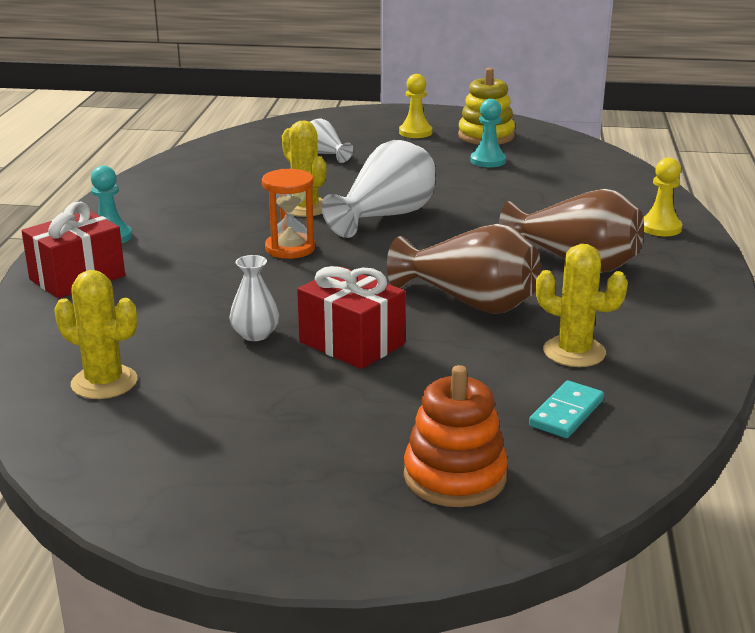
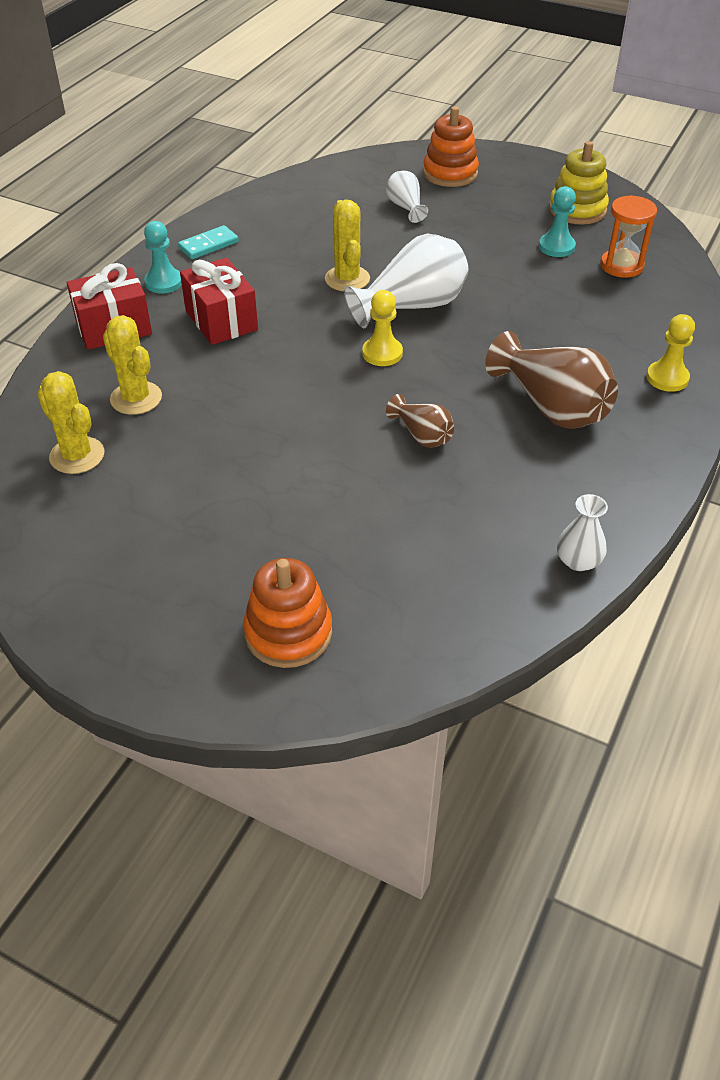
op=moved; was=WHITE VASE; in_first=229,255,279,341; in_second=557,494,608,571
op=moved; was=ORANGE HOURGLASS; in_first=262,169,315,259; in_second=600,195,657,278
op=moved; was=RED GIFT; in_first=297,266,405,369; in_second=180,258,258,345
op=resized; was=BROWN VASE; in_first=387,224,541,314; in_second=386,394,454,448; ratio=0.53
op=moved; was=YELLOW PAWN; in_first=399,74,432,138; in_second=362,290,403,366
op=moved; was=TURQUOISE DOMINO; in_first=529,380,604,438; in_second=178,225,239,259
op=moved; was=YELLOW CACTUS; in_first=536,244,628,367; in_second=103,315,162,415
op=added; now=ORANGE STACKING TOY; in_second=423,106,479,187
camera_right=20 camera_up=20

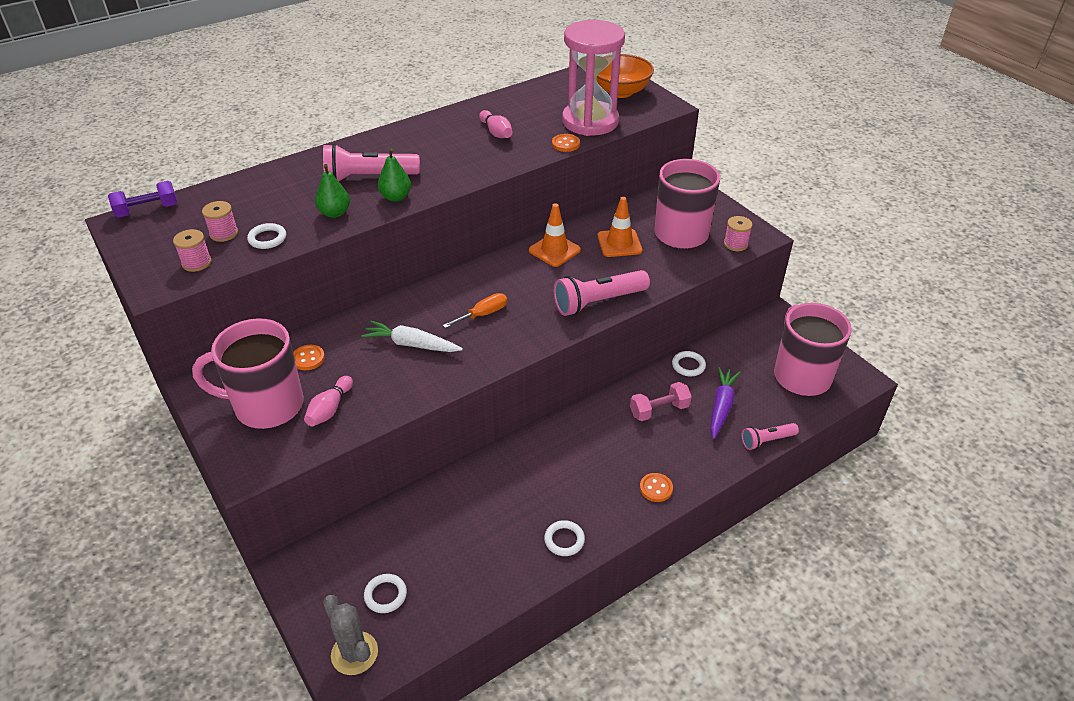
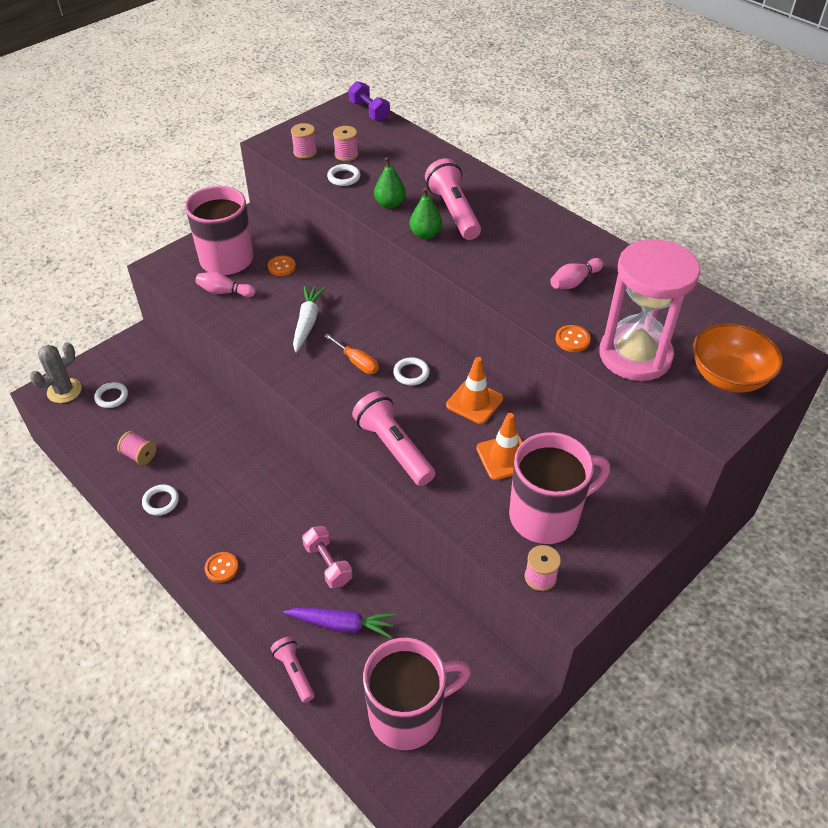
op=moved; was=WHITE RING; in_first=672,351,706,376; in_second=393,357,430,385
op=added; now=PINK SPOOL; in_second=117,431,156,465
camera_right=80 camera_up=5

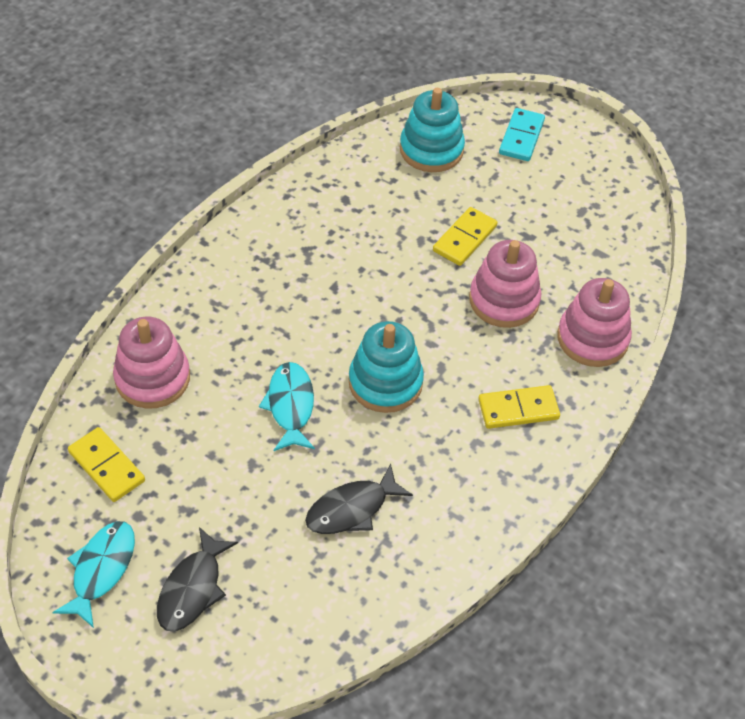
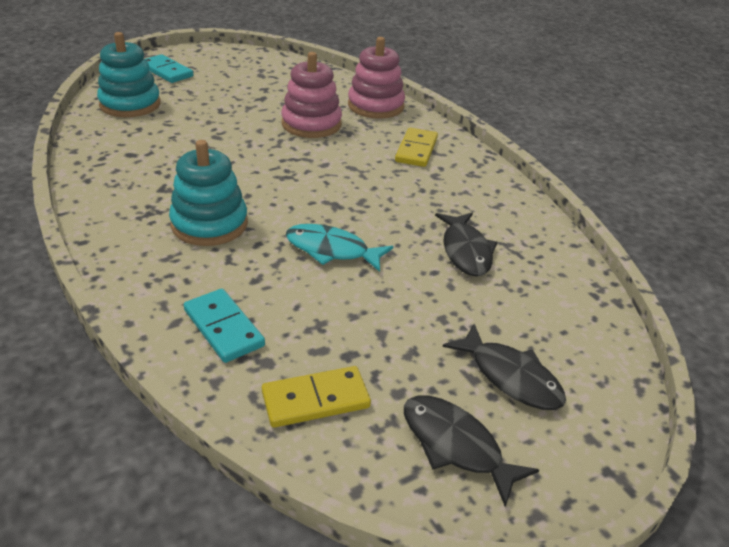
op=recoloured; was=TURQUOISE FISH; now=BLACK FISH; in_first=52,521,135,628; in_second=404,395,539,507
op=replaced; was=PINK STACKING TOY; now=TURQUOISE DOMINO; in_first=113,317,190,409; in_second=184,289,265,363
op=moved; was=TURQUOISE STACKING TOY; in_first=349,321,424,413; in_second=169,140,248,246
op=removed; was=YELLOW DOMINO; in_first=433,207,498,266
camera_right=-65 camera_up=-15

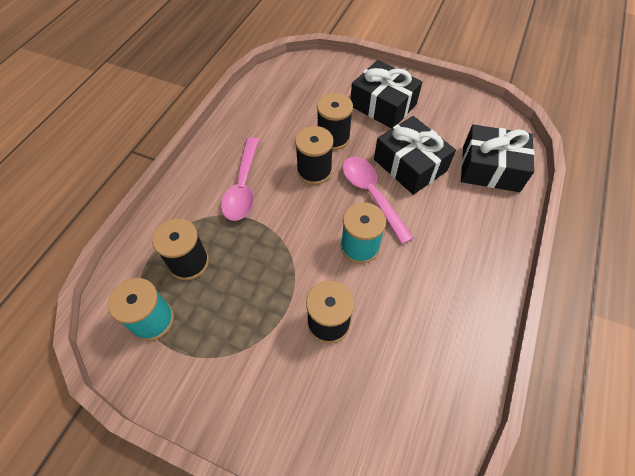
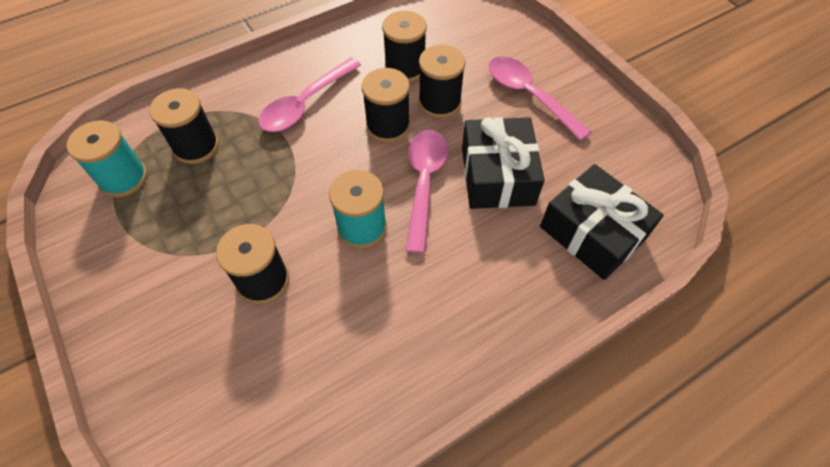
op=replaced; was=BLACK GIFT; now=PINK SPOON; in_first=351,60,422,129; in_second=488,56,591,141
op=added; now=BLACK SPOOL; in_second=382,11,427,82
camera_right=35 camera_up=0

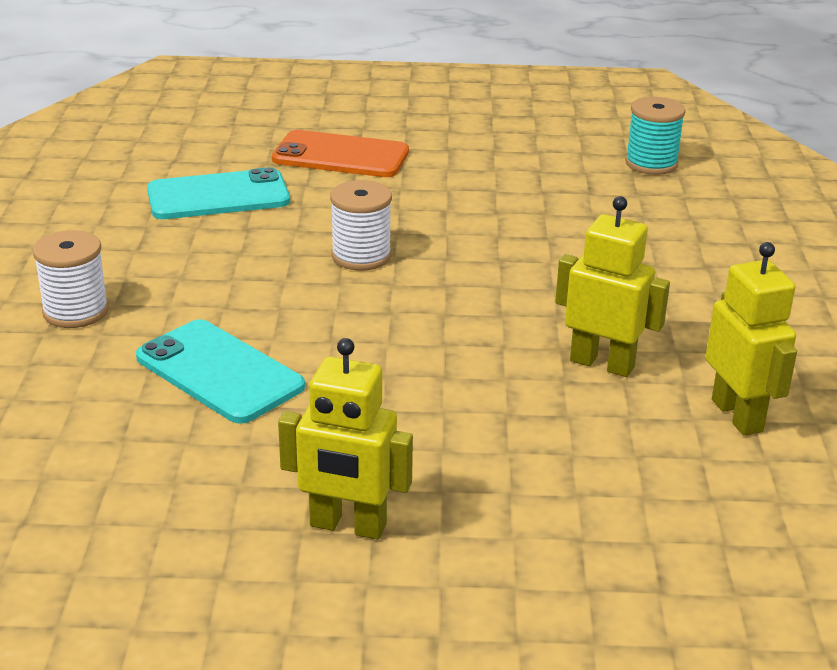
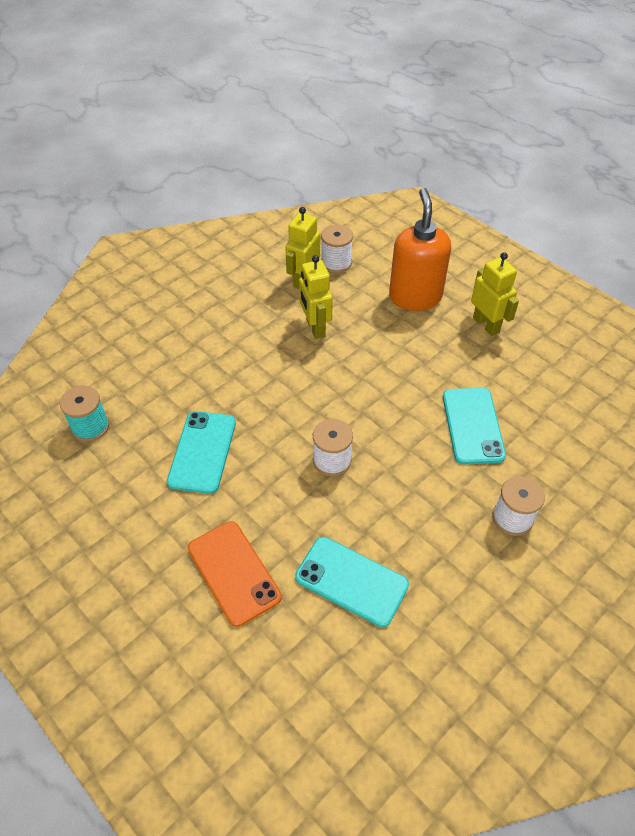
op=added; now=TURQUOISE PHONE; in_second=167,411,236,494
op=added; now=WHITE SPOOL; in_second=321,224,353,273
op=added; now=ORANGE SOAP DISPENSER; in_second=389,188,451,311
camera_right=-135 camera_up=20

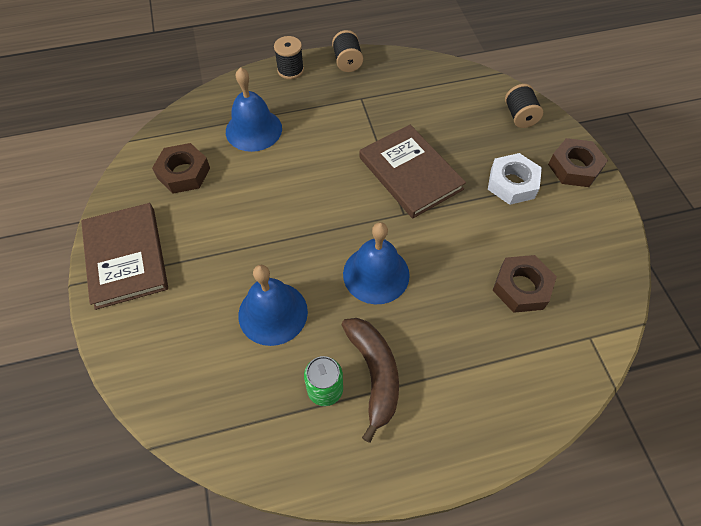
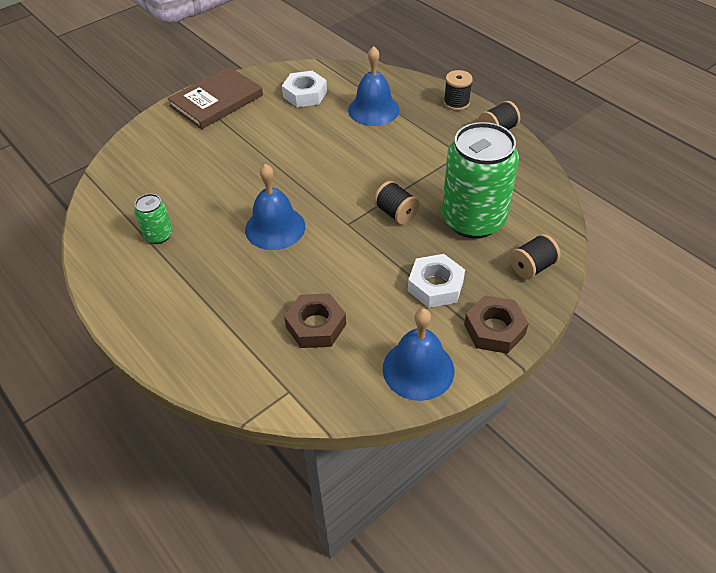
op=recoloured; was=BROWN NUT; now=WHITE NUT; in_first=152,143,210,194; in_second=282,71,327,107
op=moved; was=BLUE BELL; in_first=238,265,308,346; in_second=383,308,454,401
op=removed; was=BROWN BANANA; in_first=342,318,399,443
op=replaced; was=BROWN BOOK; now=BLACK SPOOL; in_first=359,125,466,219; in_second=374,181,419,224
op=added; now=GREEN CAN; in_second=442,122,519,239
camera_right=65 camera_up=-10

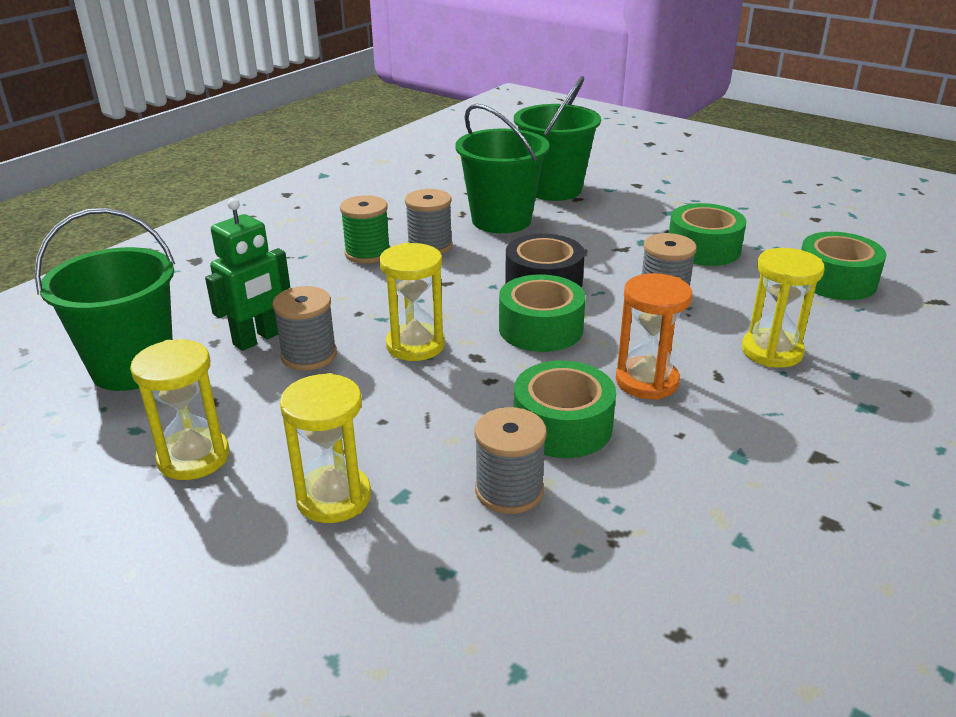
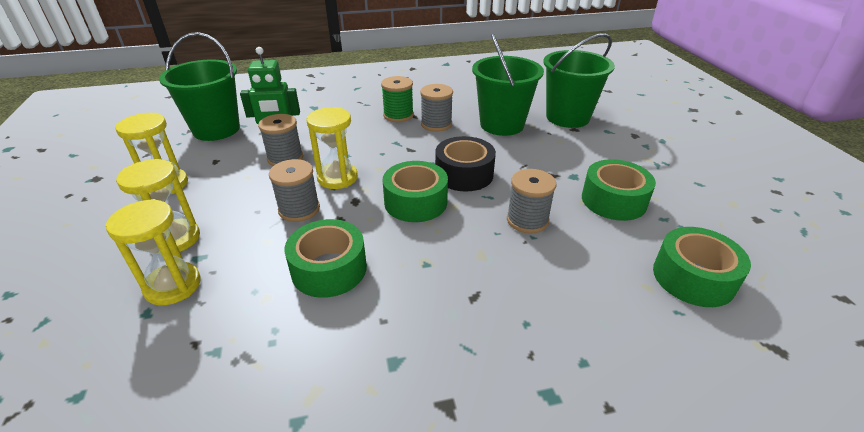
op=moved; was=GREY SPOOL; in_first=474,407,547,514; in_second=269,159,320,222
op=removed; was=ORANGE HOURGLASS; in_first=616,273,692,400
op=moved; was=YELLOW HOURGLASS; in_first=742,248,825,368; in_second=105,199,201,306
camera_right=40 camera_up=5

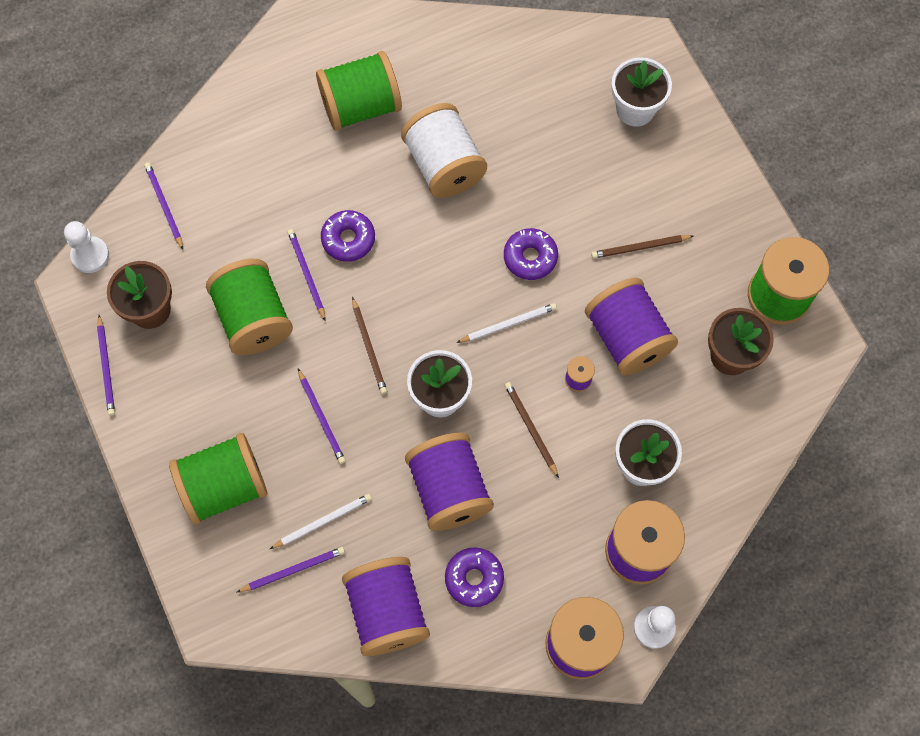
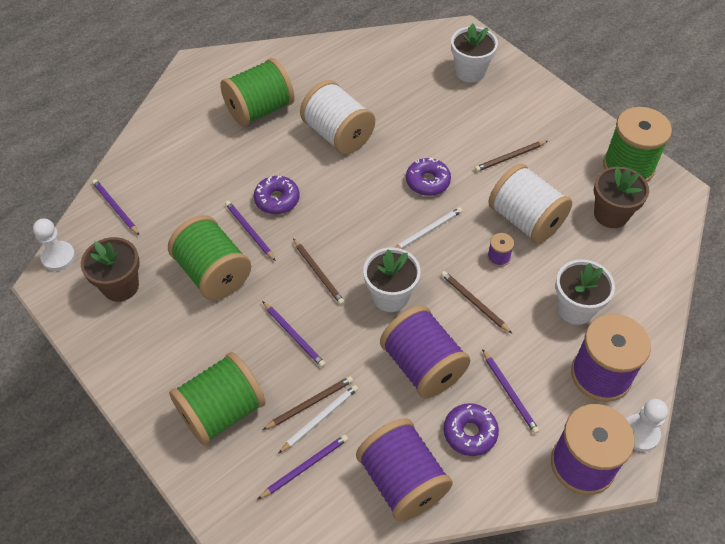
op=moved; was=PURPLE PENCIL; in_first=97,315,115,416; in_second=482,349,539,434
op=recoloured; was=PURPLE SPOOL; now=WHITE SPOOL; in_first=585,278,678,375; in_second=488,164,572,244
op=added; now=BROWN PENCIL; in_second=263,376,353,430
camera_right=-15 camera_up=-15

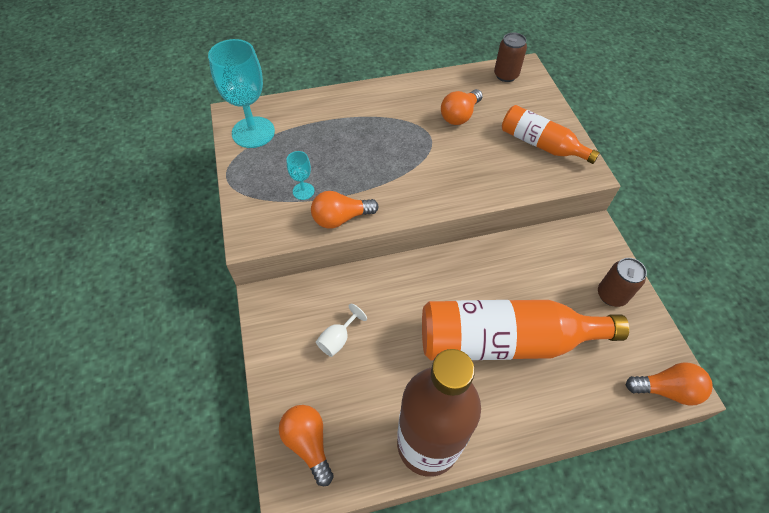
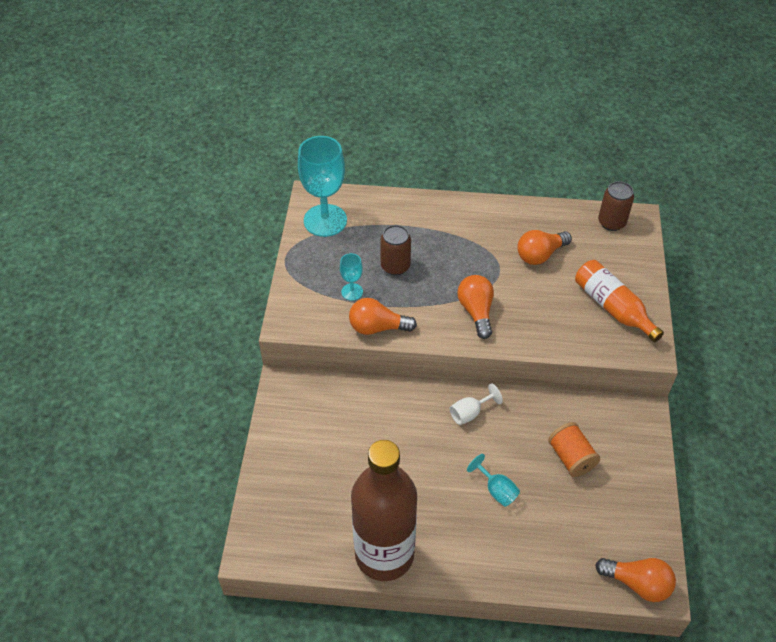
op=moved; was=ORANGE LIGHT BULB; in_first=279,405,334,486; in_second=457,275,494,339
op=moved; was=WHITE GOBLET; in_first=316,304,367,357; in_second=450,383,503,425
op=replaced; was=ORANGE BOTTLE; now=TURQUOISE GOBLET; in_first=422,300,629,361; in_second=467,454,520,507
op=moved; was=BROWN CAN; in_first=598,258,647,307; in_second=380,225,411,275
op=added; now=ORANGE SPOOL; in_second=548,422,600,477
camera_right=20 camera_up=-5

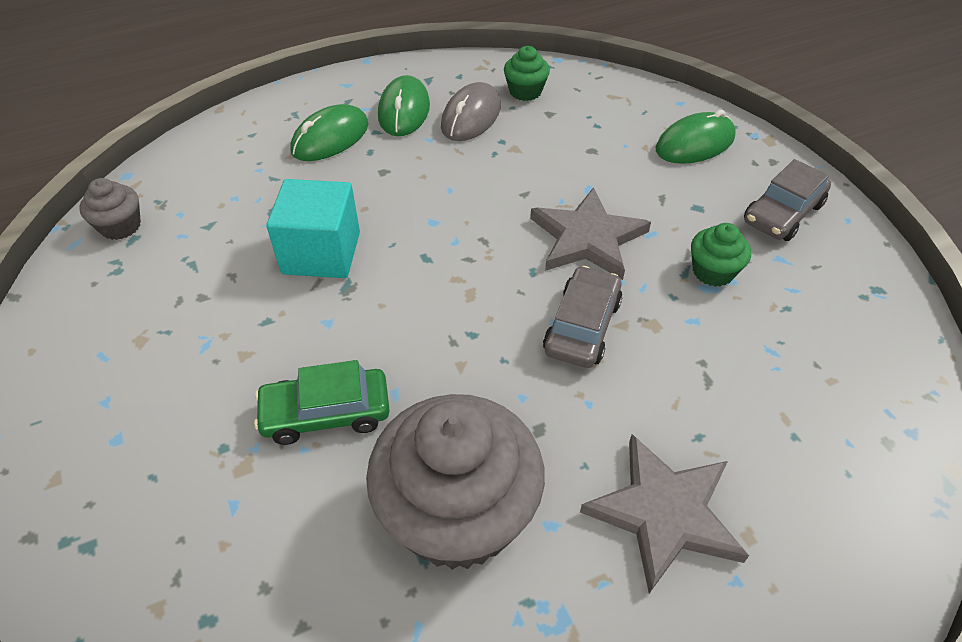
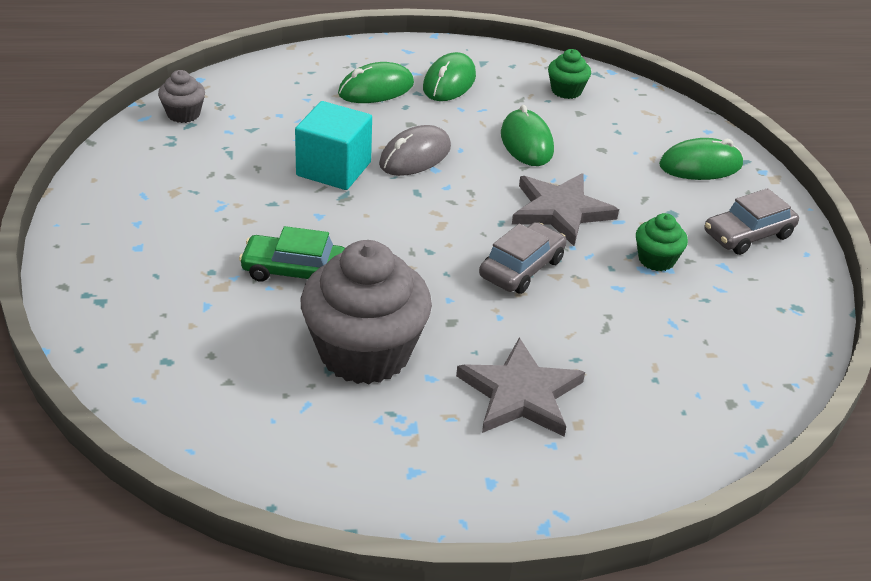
op=moved; was=GREY MOUSE; in_first=441,82,501,141; in_second=379,125,451,176
op=added; now=GREEN MOUSE; in_second=501,105,554,166
camera_right=15 camera_up=-10

